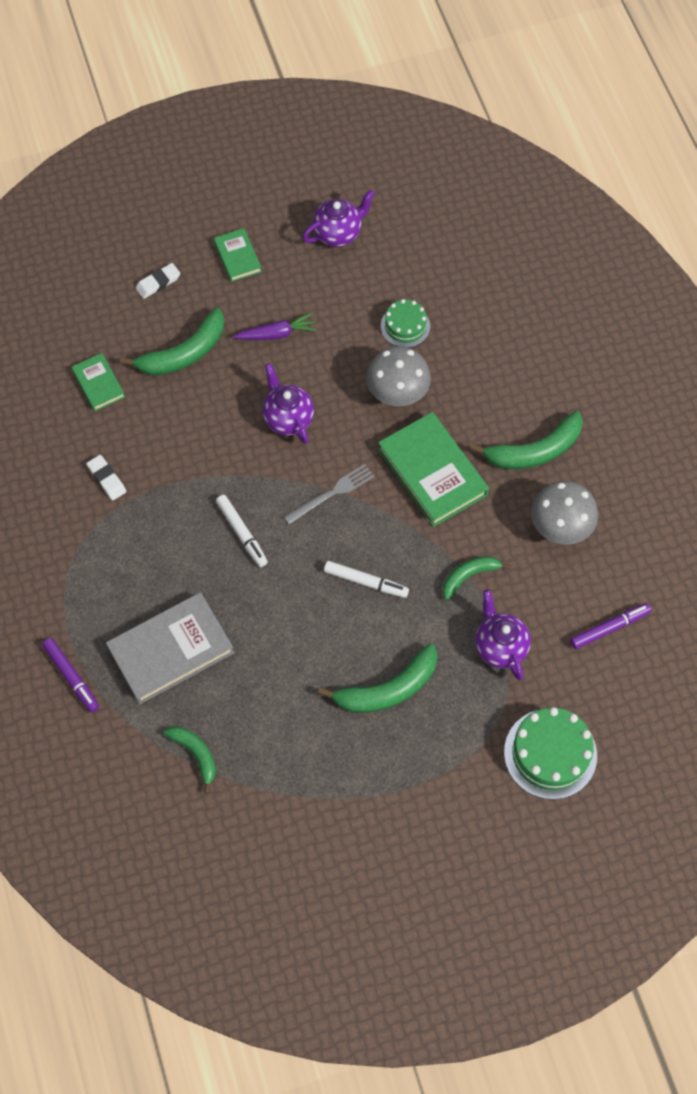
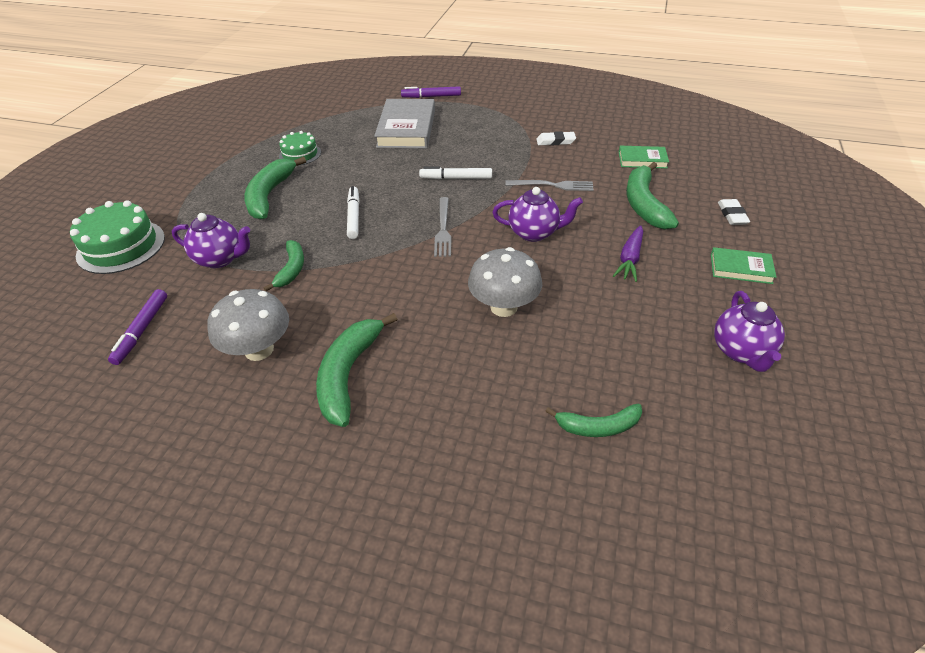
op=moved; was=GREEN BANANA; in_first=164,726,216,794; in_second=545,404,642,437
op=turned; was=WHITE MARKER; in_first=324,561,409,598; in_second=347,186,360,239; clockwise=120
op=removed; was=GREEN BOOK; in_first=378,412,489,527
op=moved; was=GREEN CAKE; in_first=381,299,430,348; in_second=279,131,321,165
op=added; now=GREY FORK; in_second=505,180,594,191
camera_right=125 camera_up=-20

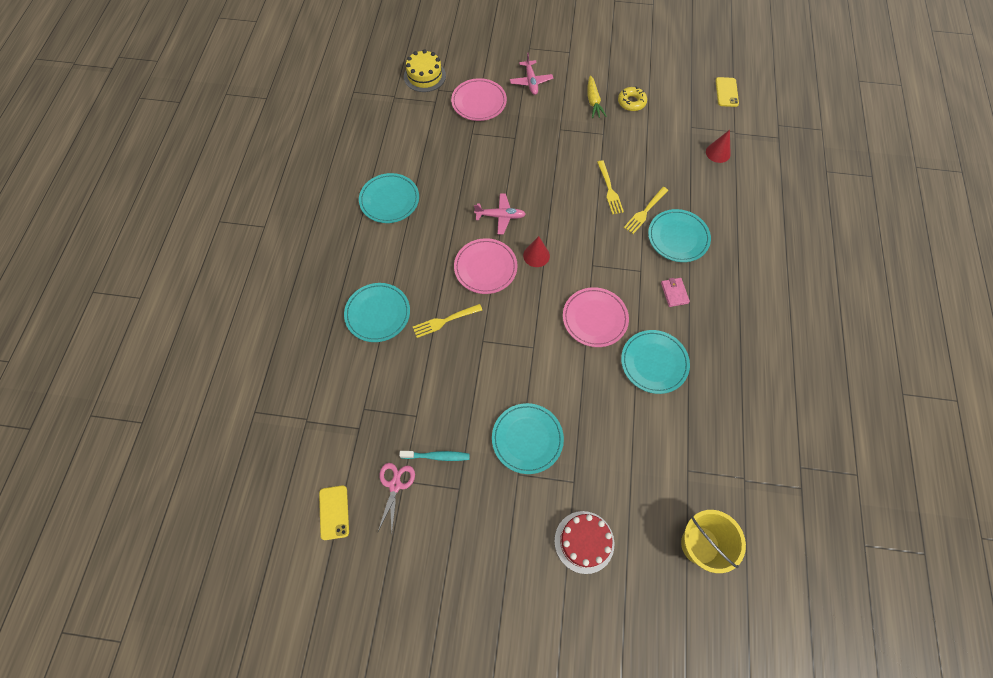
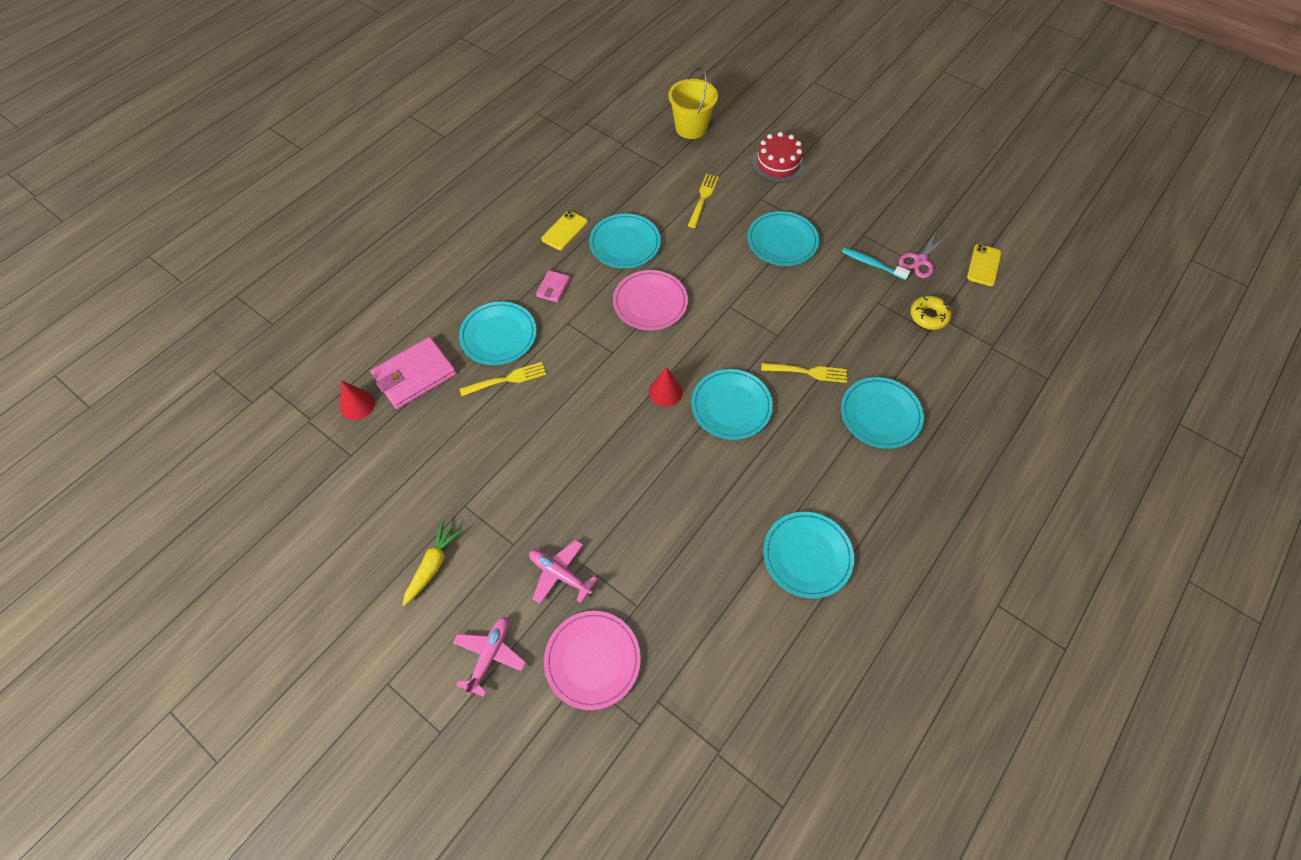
op=removed; was=YELLOW CAKE; in_first=404,49,446,92
op=recoloured; was=PINK PLATE; now=TURQUOISE PLATE; in_first=454,238,518,294; in_second=691,369,773,440
op=moved; was=PINK PLANE; in_first=474,193,526,235; in_second=529,540,598,604
op=moved; was=YELLOW FORK; in_first=597,160,624,214; in_second=688,174,719,228
op=moved; was=YELLOW DONUT; in_first=618,86,647,111; in_second=910,296,951,330
op=moved; was=YELLOW PHONE; in_first=715,77,739,107; in_second=541,211,588,250
op=added; now=PINK WALLET; in_second=370,337,457,409
camera_right=-150 camera_up=-5

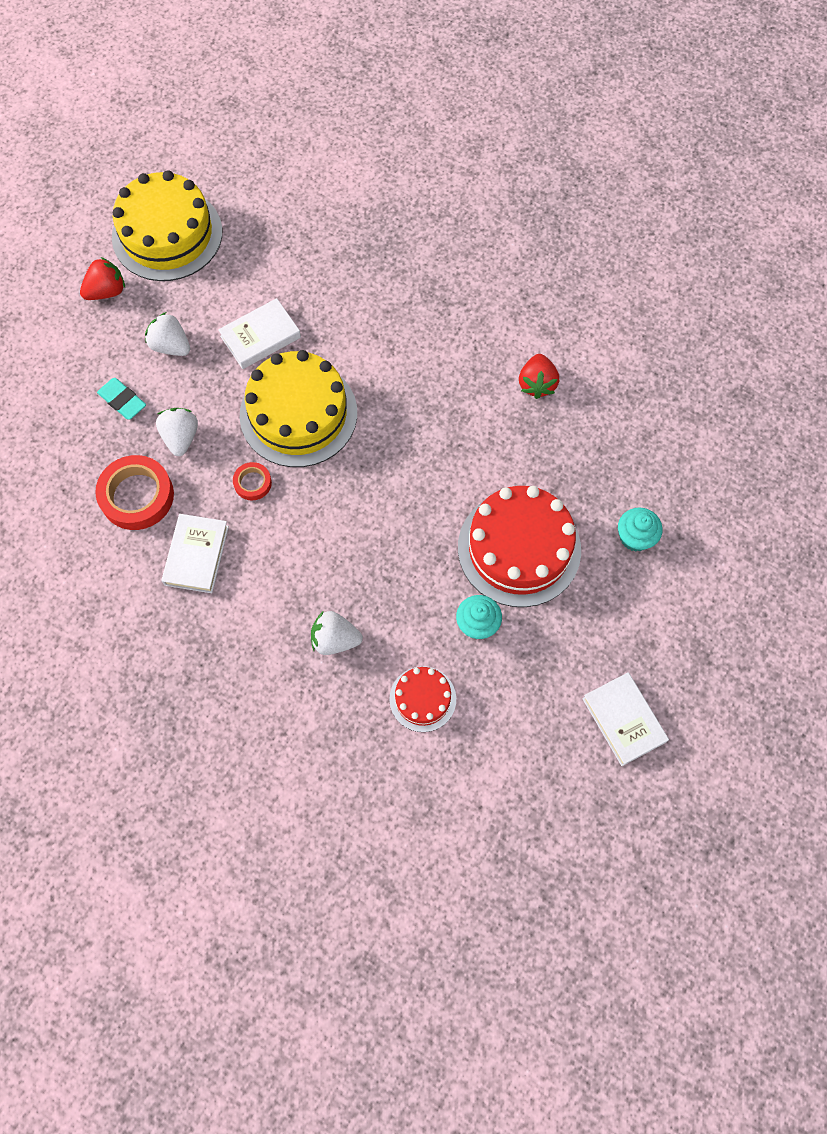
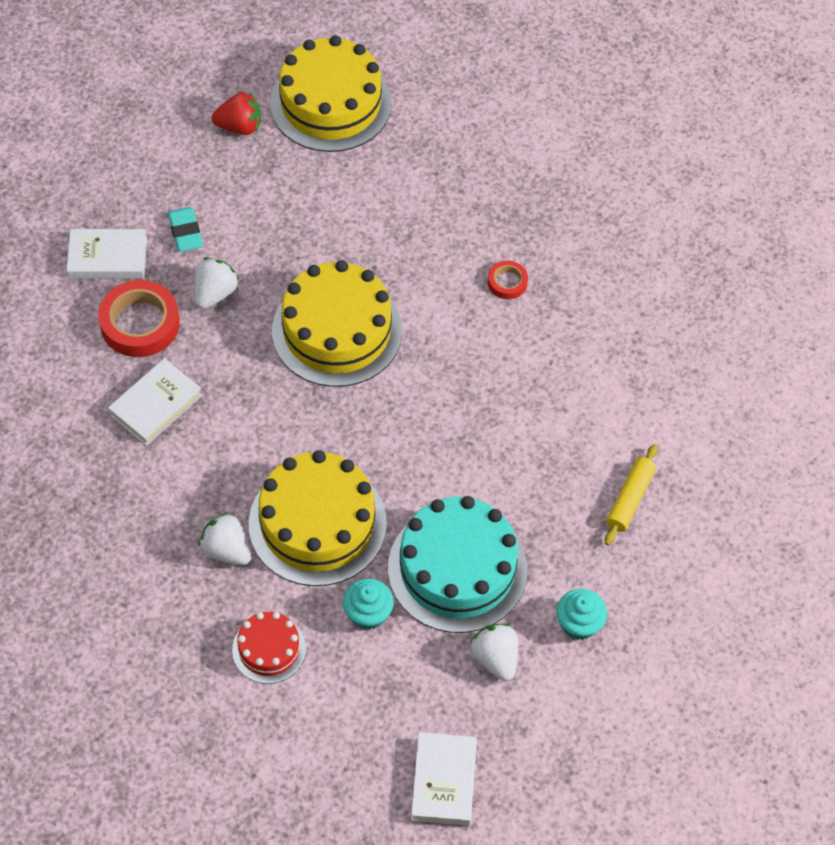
op=moved; was=WHITE STRAWBERRY; in_first=145,312,190,356; in_second=469,624,518,681
op=moved; was=WHITE BOOK; in_first=218,298,301,369; in_second=66,229,147,279
op=moved; was=RED TAPE; in_first=233,462,272,500; in_second=488,260,528,299
op=recoloured; was=RED CAKE; now=TURQUOISE CAKE; in_first=458,486,581,607; in_second=388,496,527,633
op=removed; was=RED STRAWBERRY; in_first=519,354,559,399
op=added; now=YELLOW CAKE; in_second=249,450,387,586
op=added; now=YELLOW ROLLING PIN; in_second=604,444,658,545
camera_right=30 camera_up=-10

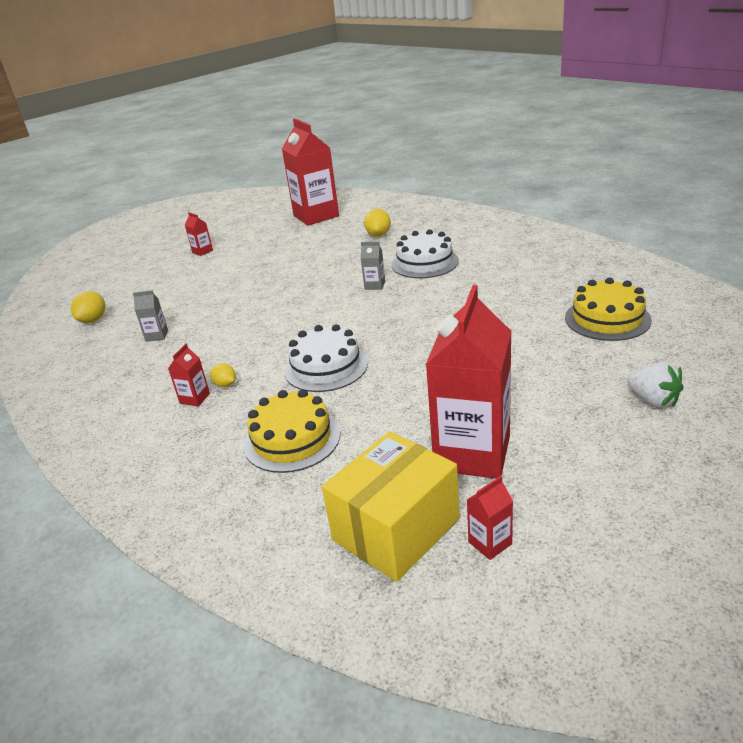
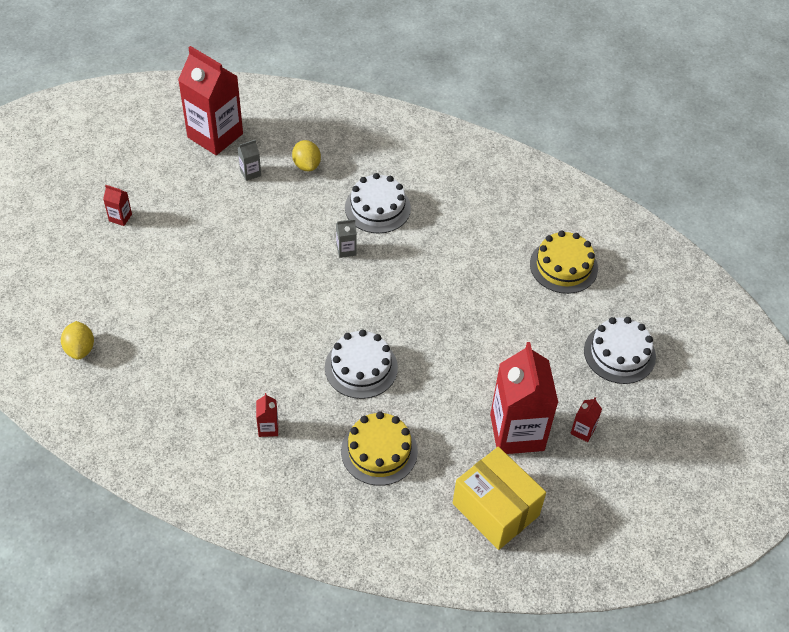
op=moved; was=GREY CARTON; in_first=133,290,168,342; in_second=238,140,261,181
op=removed; was=YELLOW LEMON; in_first=210,363,236,387
op=turned; was=YELLOW BOX; in_first=322,431,460,582; in_second=452,447,546,550; clockwise=-60
op=moved; was=RED CARTON; in_first=467,476,513,560; in_second=570,397,602,442
op=replaced; was=WHITE STRAWBERRY; now=WHITE CAKE; in_first=627,362,684,408; in_second=584,317,656,384
camera_right=-30 camera_up=20

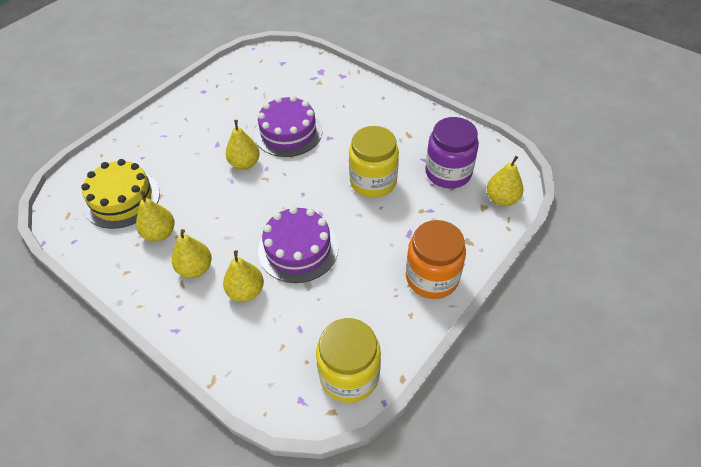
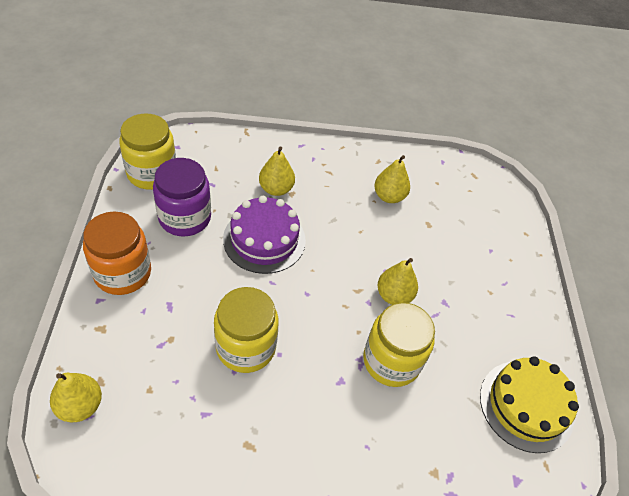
op=moved; was=YELLOW CAKE; in_first=81,159,160,229; in_second=480,356,579,453
op=removed; was=YELLOW PEAR; in_first=172,229,212,278
op=replaced; was=PURPLE CAKE; now=YELLOW JAR; in_first=254,96,322,157; in_second=363,303,435,387
op=moved; was=PURPLE JAR; in_first=425,117,479,188; in_second=153,158,211,237
camera_right=135 camera_up=0

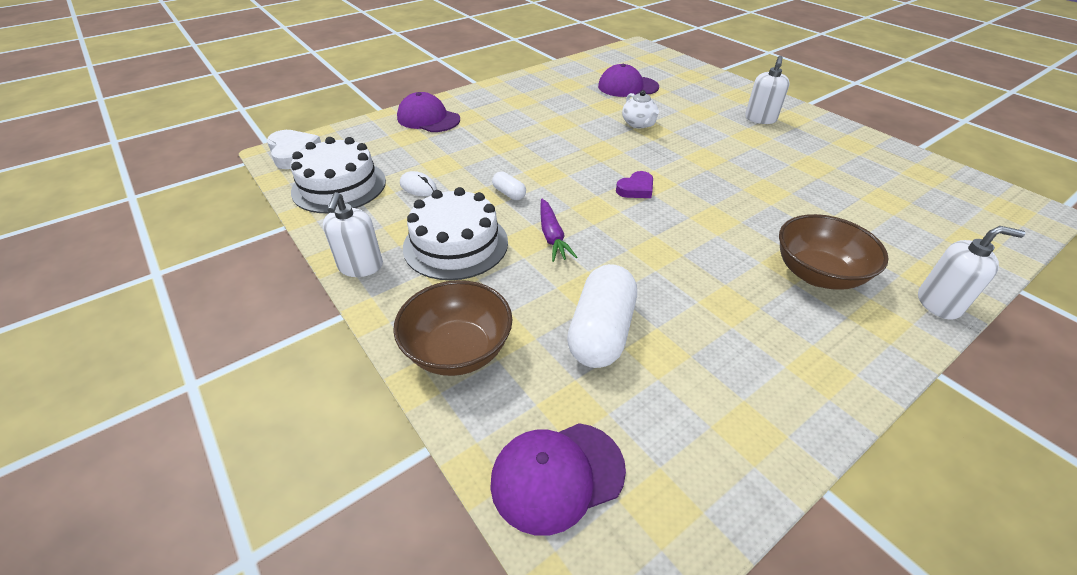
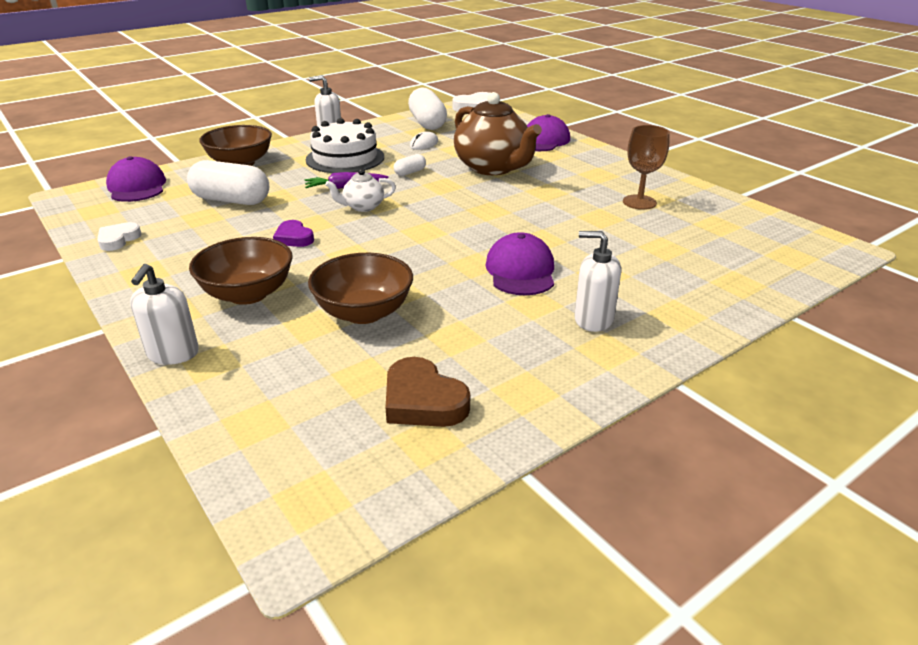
op=replaced; was=WHITE CAKE; now=WHITE CAPSULE; in_first=291,137,386,213; in_second=408,88,447,130
op=moved; was=PURPLE CAP; in_first=598,64,659,97; in_second=486,232,554,296
op=moved; was=PURPLE HEART; in_first=616,171,653,198; in_second=273,220,314,247
op=moved; was=WHITE TEAPOT; in_first=622,90,659,128; in_second=325,169,396,212
op=added; now=WHITE HEART; in_second=97,222,141,251
op=added; now=BROWN BOWL; in_second=308,253,413,324
op=added; now=BROWN HEART; in_second=386,357,470,427
op=added; now=BROWN TEAPOT; in_second=454,92,542,175
op=added; now=BROWN GOBLET; in_second=623,125,670,210
camera_right=90 camera_up=-10

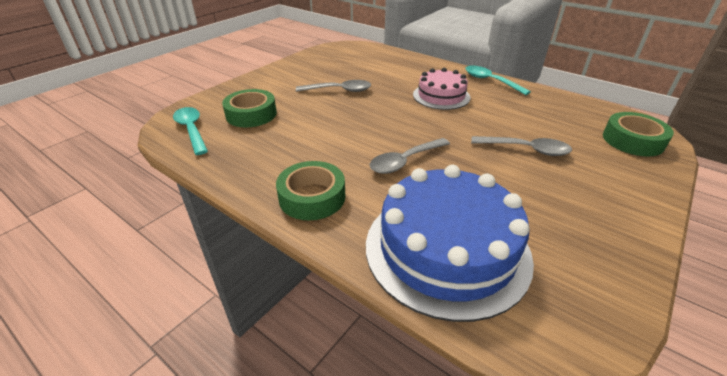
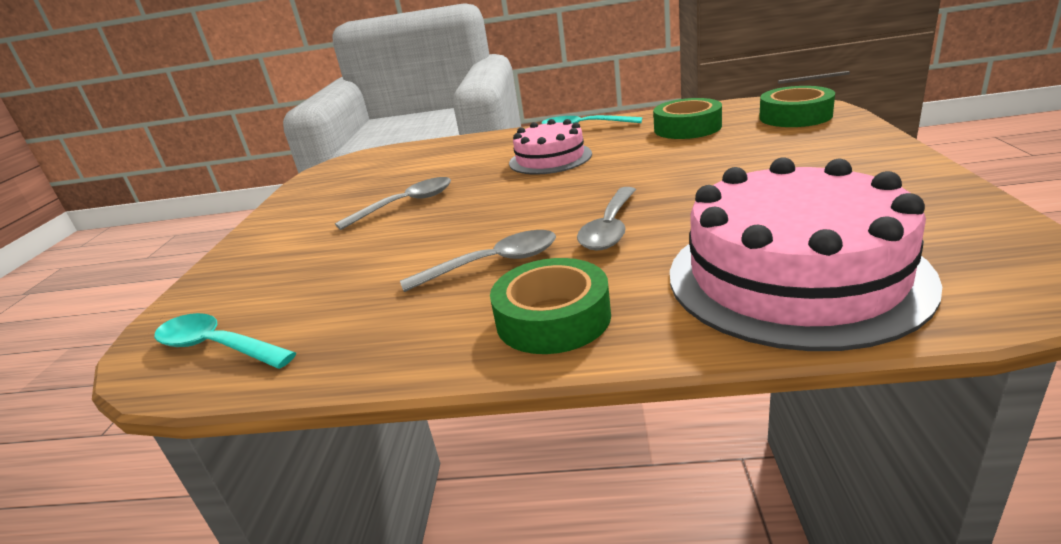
op=moved; was=GREEN TAPE; in_first=222,89,277,127; in_second=653,98,722,139
op=recoloured; was=BLUE CAKE; now=PINK CAKE; in_first=366,165,534,322; in_second=670,157,942,351
op=moved; was=GREY SPOON; in_first=471,136,572,156; in_second=400,230,556,292
camera_right=-30 camera_up=-10

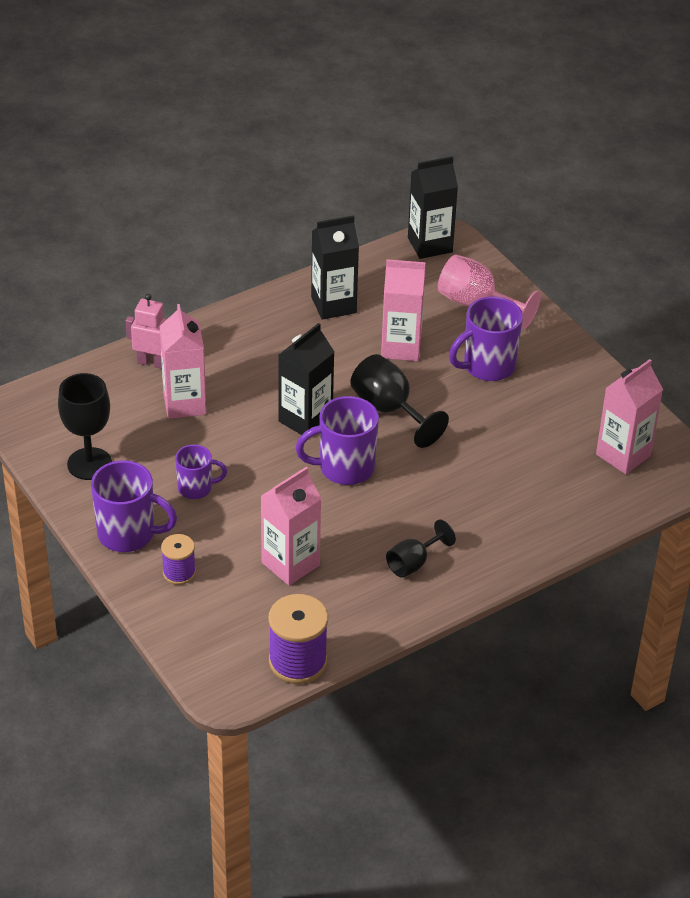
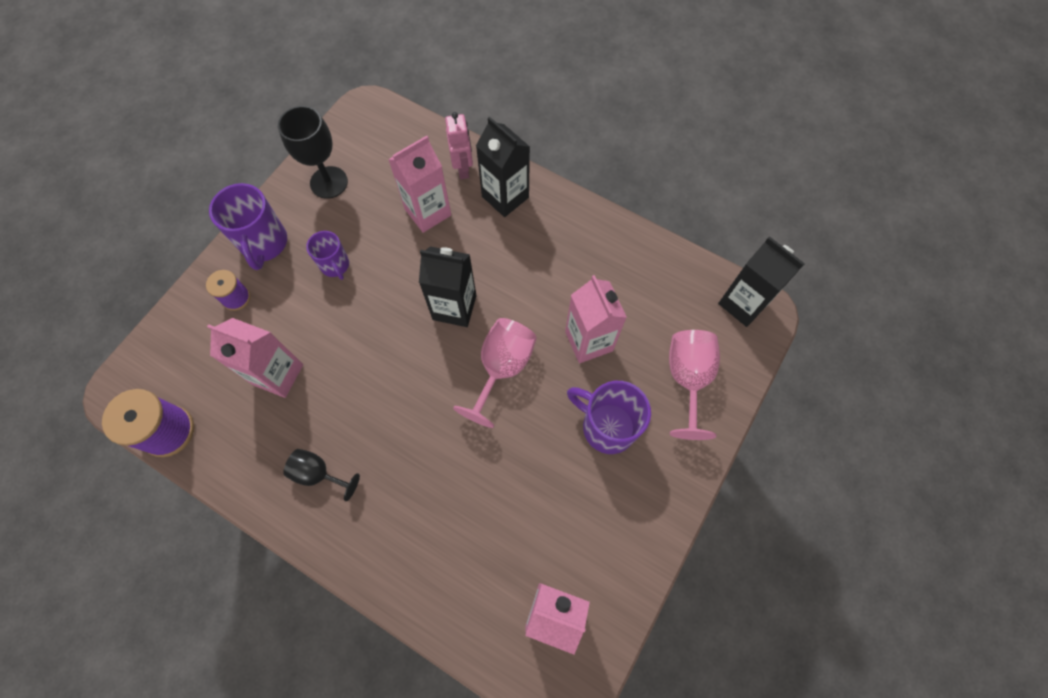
op=removed; was=PURPLE MUG; in_first=295,396,379,485
op=moved; was=BLACK CARTON; in_first=311,215,359,320; in_second=476,116,530,217
op=recoloured; was=BLACK GOBLET; now=PINK GOBLET; in_first=350,354,449,448; in_second=453,318,537,428
camera_right=65 camera_up=25

